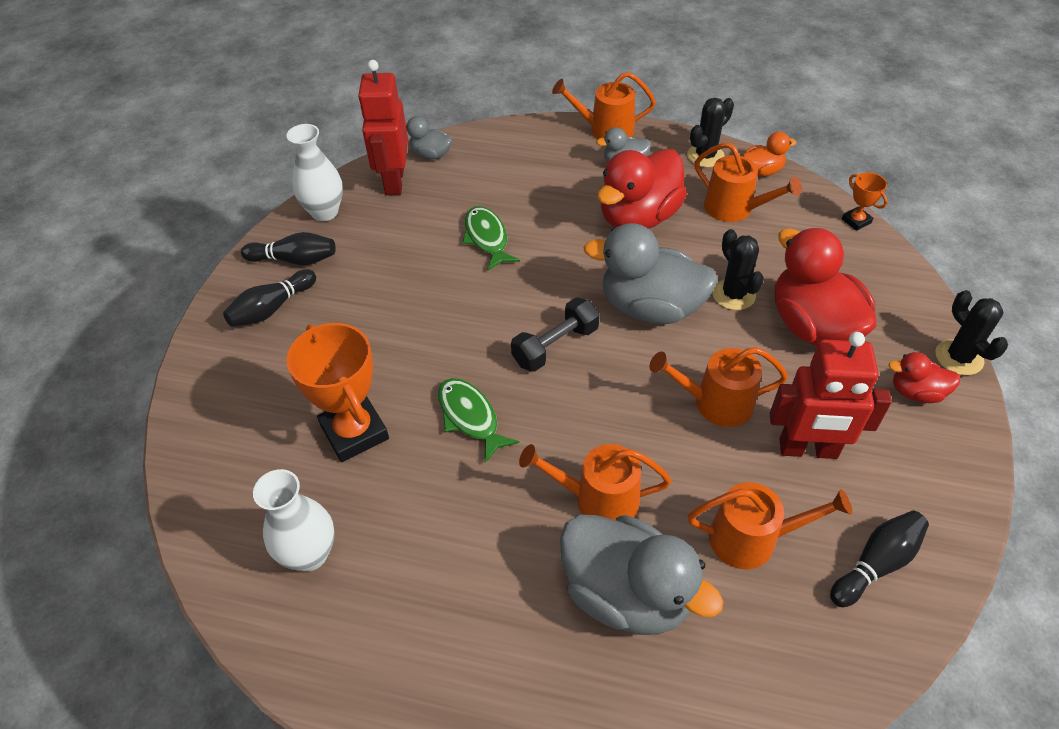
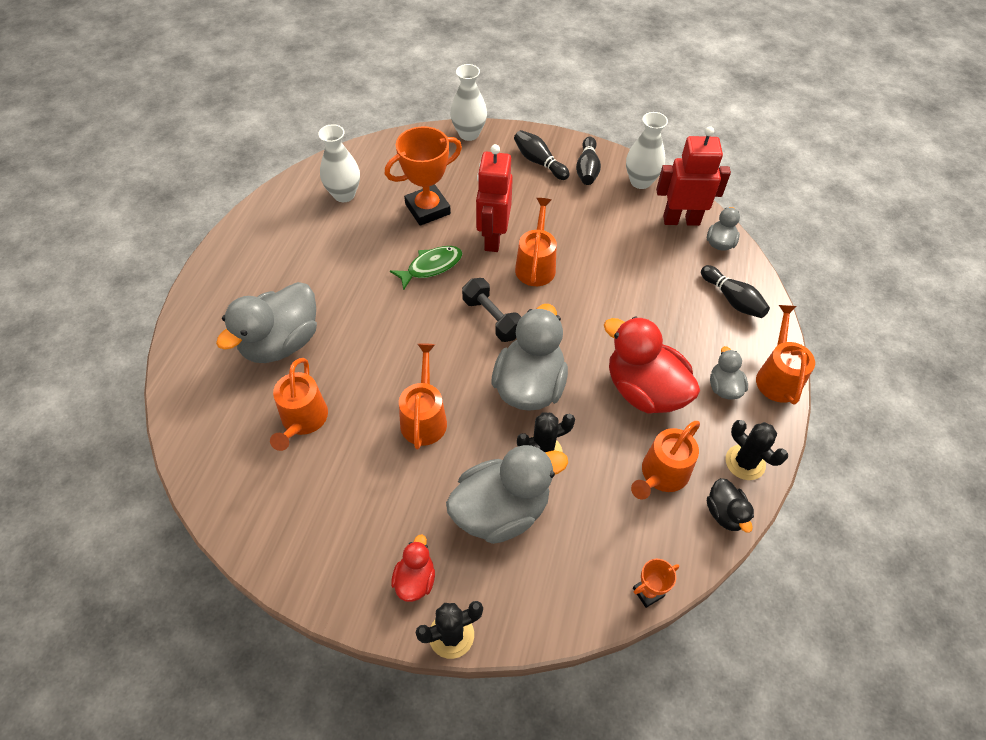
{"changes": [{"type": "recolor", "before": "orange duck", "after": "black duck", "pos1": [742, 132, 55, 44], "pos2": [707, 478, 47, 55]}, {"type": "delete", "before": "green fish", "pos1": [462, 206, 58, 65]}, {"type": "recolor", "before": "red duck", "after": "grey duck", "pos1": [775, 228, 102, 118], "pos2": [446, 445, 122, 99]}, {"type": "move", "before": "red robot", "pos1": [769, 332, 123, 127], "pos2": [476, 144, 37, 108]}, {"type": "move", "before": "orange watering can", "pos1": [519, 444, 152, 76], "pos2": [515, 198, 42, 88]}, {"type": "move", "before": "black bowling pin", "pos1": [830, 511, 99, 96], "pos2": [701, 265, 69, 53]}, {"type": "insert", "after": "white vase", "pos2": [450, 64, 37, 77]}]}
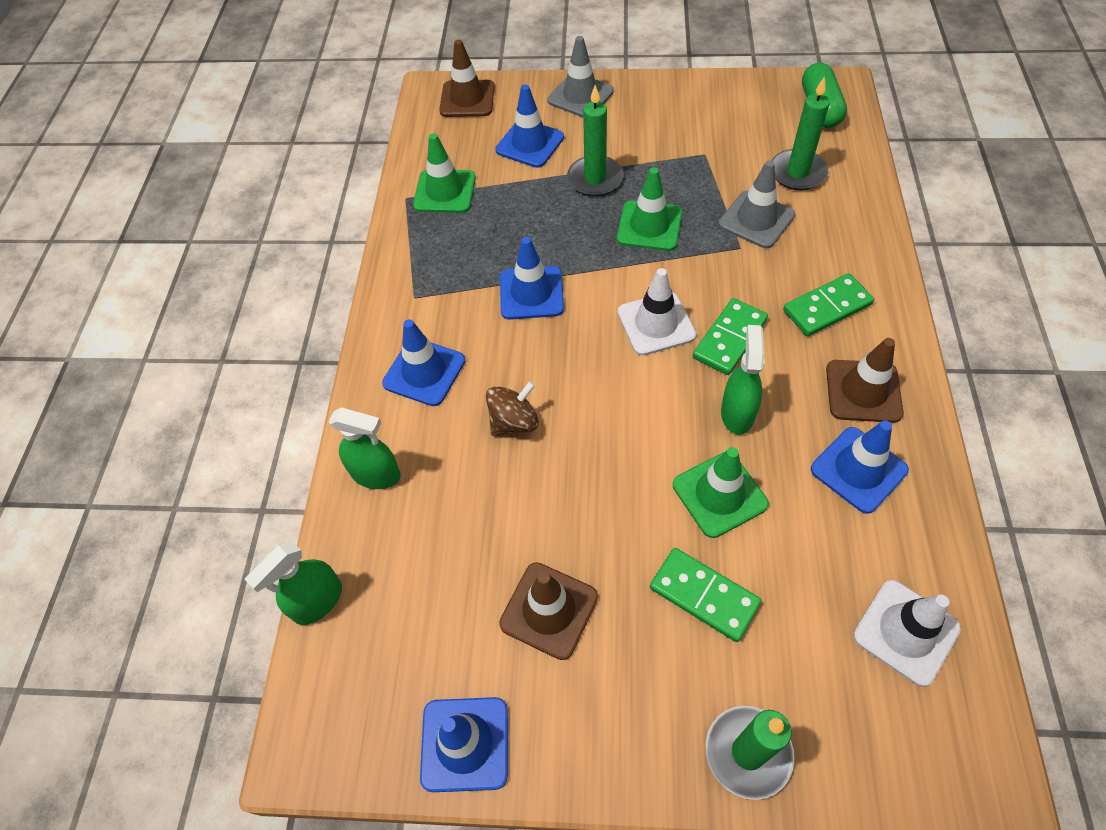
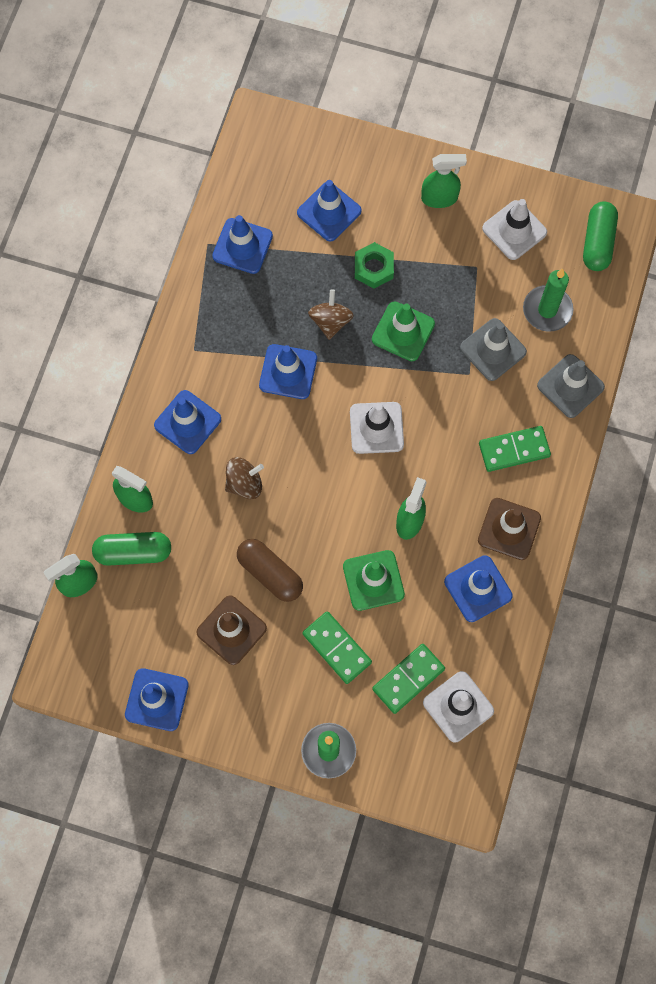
{"changes": [{"type": "move", "before": "grey traffic cone", "pos1": [547, 36, 67, 81], "pos2": [537, 354, 68, 64]}, {"type": "delete", "before": "brown traffic cone", "pos1": [439, 40, 56, 77]}, {"type": "replace", "before": "green candle", "after": "green nut", "pos1": [567, 85, 57, 111], "pos2": [355, 242, 39, 47]}, {"type": "recolor", "before": "green traffic cone", "after": "blue traffic cone", "pos1": [413, 133, 63, 80], "pos2": [212, 215, 61, 59]}, {"type": "move", "before": "green domino", "pos1": [693, 298, 75, 77], "pos2": [372, 644, 73, 70]}, {"type": "insert", "after": "green spray bottle", "pos2": [421, 154, 46, 54]}, {"type": "insert", "after": "white traffic cone", "pos2": [482, 199, 65, 61]}, {"type": "insert", "after": "brown spinning top", "pos2": [308, 289, 46, 51]}, {"type": "insert", "after": "green capsule", "pos2": [92, 532, 79, 34]}, {"type": "insert", "after": "brown capsule", "pos2": [237, 539, 66, 63]}]}
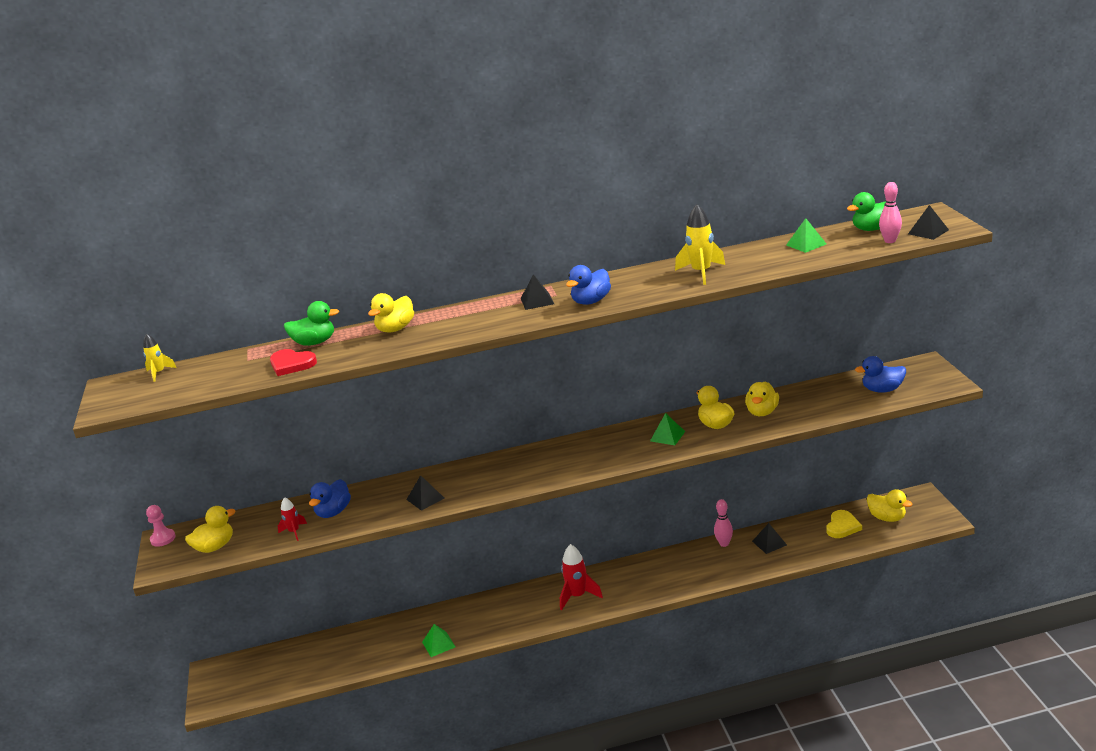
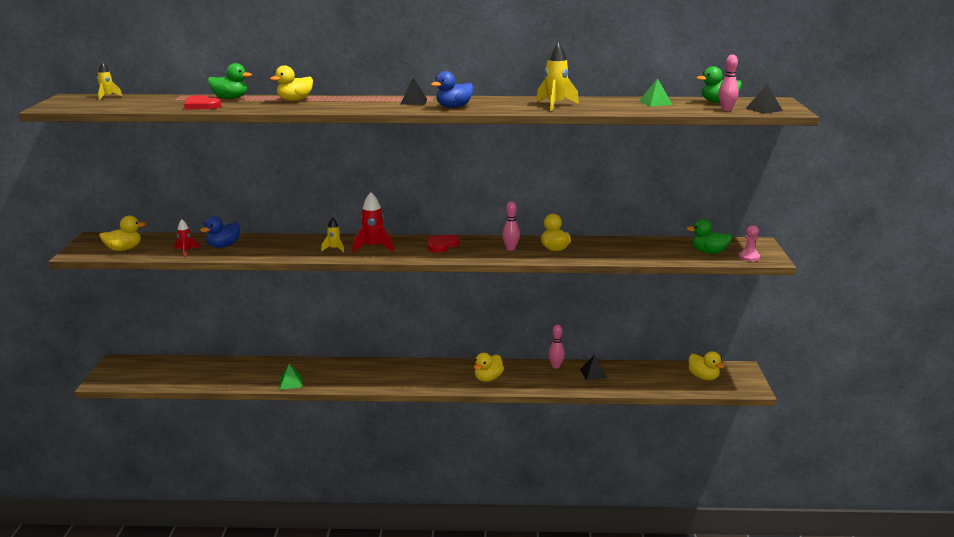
{"changes": [{"type": "recolor", "before": "blue duck", "after": "green duck", "pos1": [855, 356, 51, 37], "pos2": [686, 219, 46, 35]}, {"type": "move", "before": "yellow duck", "pos1": [745, 381, 34, 35], "pos2": [474, 353, 30, 29]}, {"type": "replace", "before": "green pyramid", "after": "pink bowling pin", "pos1": [650, 413, 35, 32], "pos2": [502, 201, 18, 50]}, {"type": "delete", "before": "black pyramid", "pos1": [406, 475, 39, 36]}, {"type": "move", "before": "pink pawn", "pos1": [146, 505, 30, 42], "pos2": [738, 225, 22, 37]}, {"type": "delete", "before": "yellow heart", "pos1": [826, 510, 36, 28]}, {"type": "move", "before": "red rocket", "pos1": [560, 544, 43, 66], "pos2": [352, 192, 42, 61]}, {"type": "insert", "after": "yellow rocket", "pos2": [321, 217, 23, 36]}, {"type": "insert", "after": "red heart", "pos2": [428, 235, 32, 18]}]}
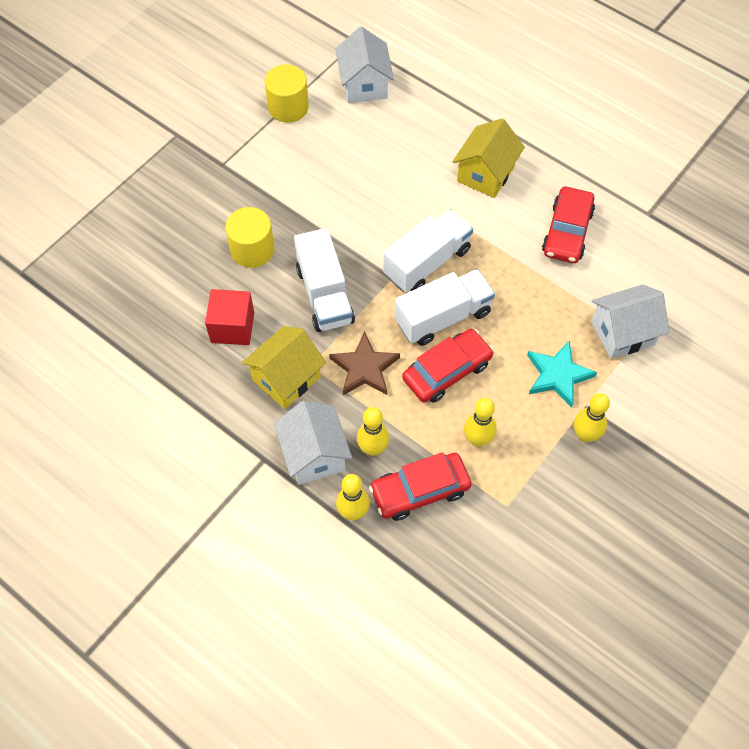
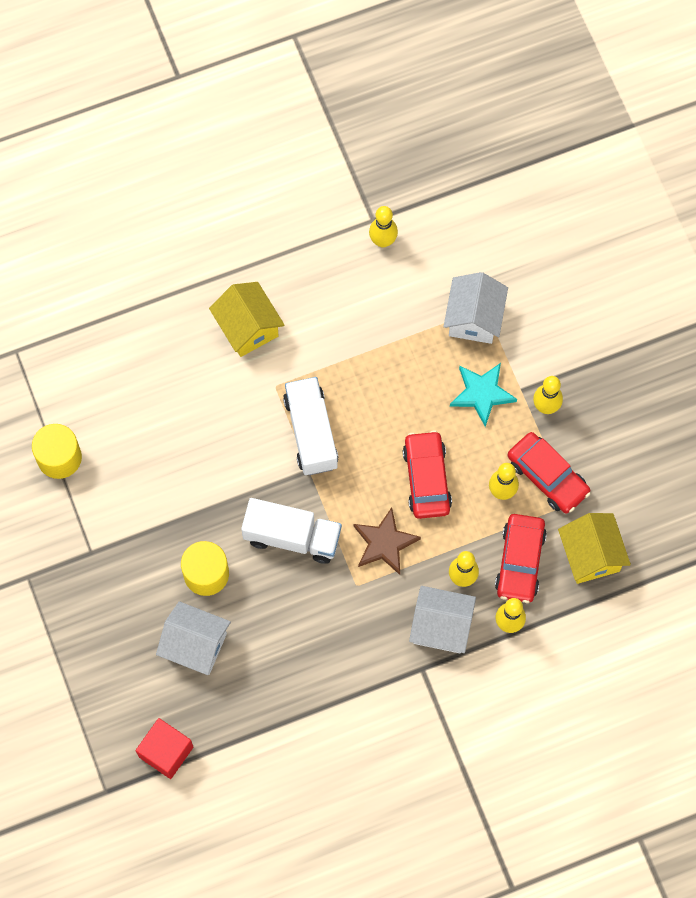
{"changes": [{"type": "move", "before": "white house", "pos1": [335, 27, 59, 76], "pos2": [156, 601, 75, 74]}, {"type": "move", "before": "red car", "pos1": [542, 187, 53, 76], "pos2": [508, 432, 83, 82]}, {"type": "delete", "before": "white truck", "pos1": [395, 269, 100, 77]}, {"type": "move", "before": "red cube", "pos1": [205, 289, 49, 56], "pos2": [136, 718, 57, 61]}, {"type": "move", "before": "yellow house", "pos1": [242, 326, 84, 83], "pos2": [558, 513, 73, 71]}, {"type": "insert", "after": "yellow bowling pin", "pos2": [369, 206, 29, 42]}]}
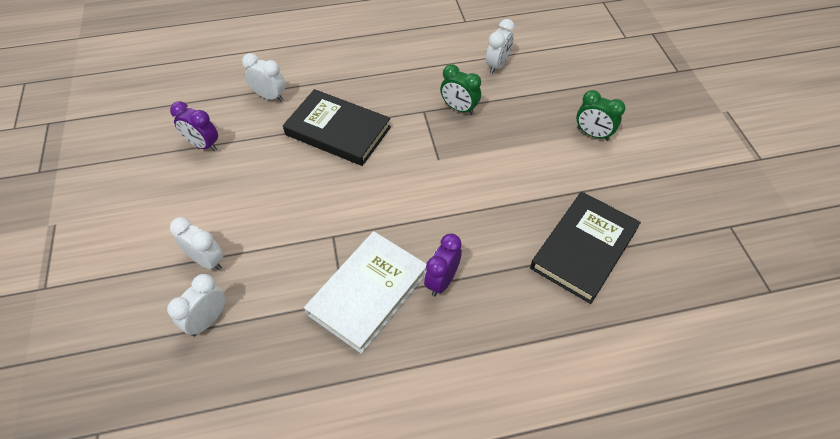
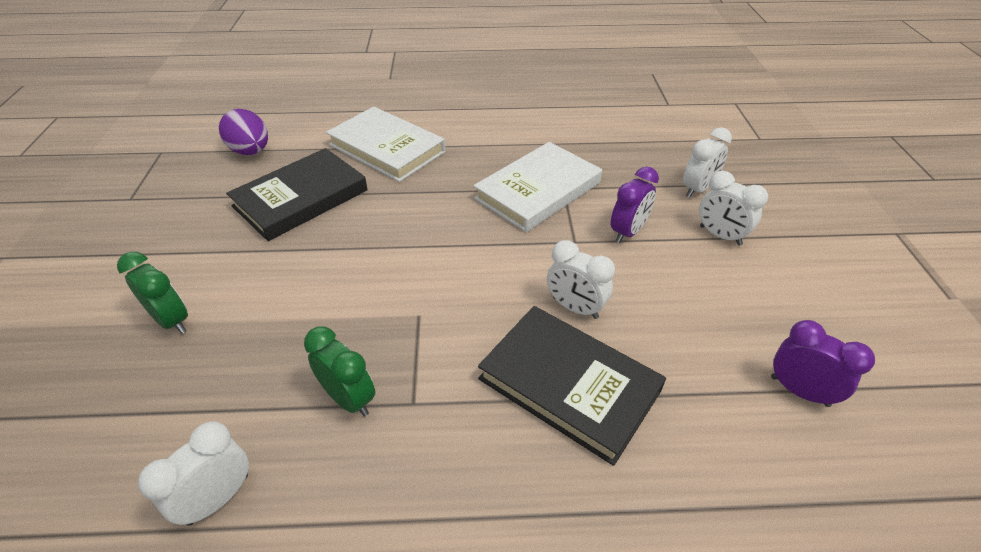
{"changes": [{"type": "move", "before": "white clock", "pos1": [242, 53, 44, 49], "pos2": [547, 240, 68, 79]}, {"type": "move", "before": "purple clock", "pos1": [424, 234, 38, 63], "pos2": [611, 167, 48, 76]}, {"type": "insert", "after": "white book", "pos2": [326, 106, 120, 76]}, {"type": "insert", "after": "purple egg", "pos2": [219, 109, 49, 46]}]}
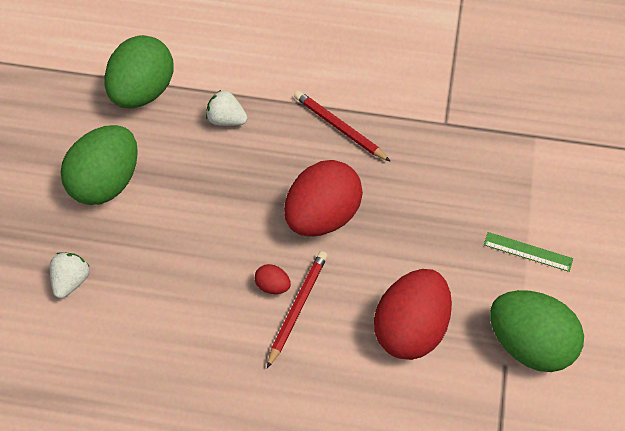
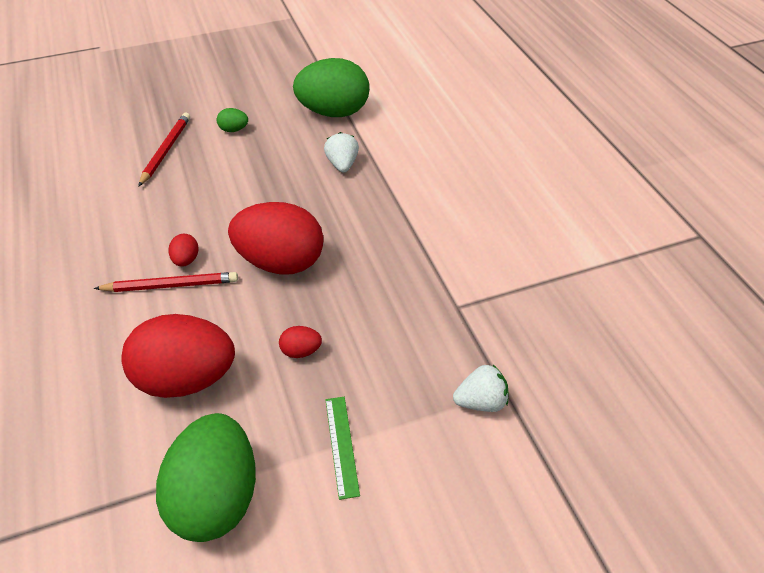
{"changes": [{"type": "move", "before": "red pencil", "pos1": [294, 91, 97, 71], "pos2": [138, 113, 52, 74]}, {"type": "resize", "before": "green egg", "pos1": [61, 125, 77, 80], "pos2": [217, 108, 31, 24], "scale": 0.41}, {"type": "move", "before": "white strawberry", "pos1": [50, 253, 40, 45], "pos2": [453, 365, 56, 47]}, {"type": "insert", "after": "red egg", "pos2": [279, 326, 43, 32]}]}
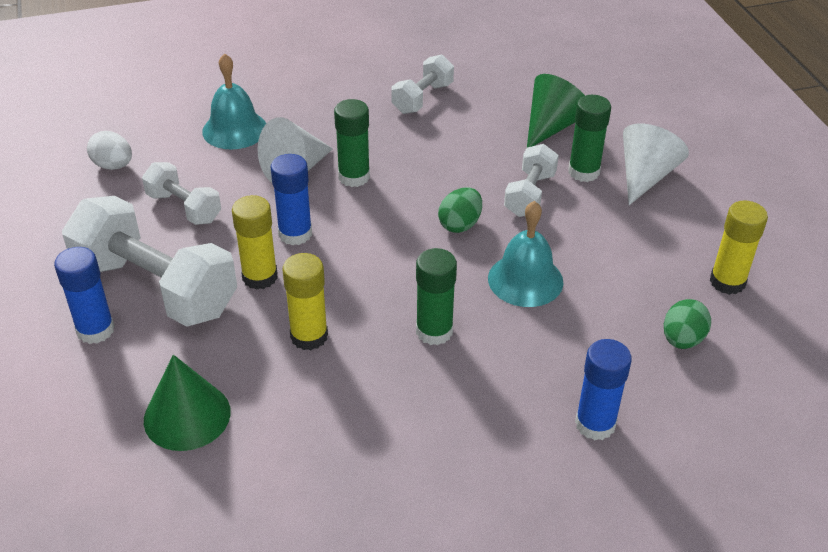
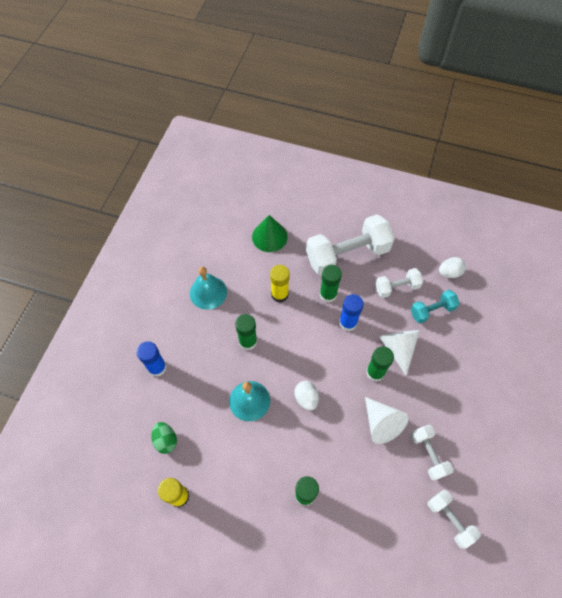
{"changes": [{"type": "move", "before": "turquoise bell", "pos1": [202, 53, 64, 97], "pos2": [190, 267, 37, 43]}, {"type": "delete", "before": "green cone", "pos1": [527, 74, 58, 74]}, {"type": "move", "before": "white cone", "pos1": [623, 123, 66, 82], "pos2": [365, 397, 43, 47]}, {"type": "move", "before": "white dumbbell", "pos1": [504, 144, 55, 73], "pos2": [428, 490, 53, 59]}, {"type": "recolor", "before": "green egg", "after": "white egg", "pos1": [438, 187, 44, 46], "pos2": [294, 381, 25, 29]}, {"type": "recolor", "before": "yellow glue stick", "after": "green glue stick", "pos1": [232, 195, 46, 95], "pos2": [320, 265, 22, 38]}, {"type": "delete", "before": "blue glue stick", "pos1": [54, 247, 61, 97]}, {"type": "insert", "after": "turquoise dumbbell", "pos2": [411, 290, 49, 34]}]}
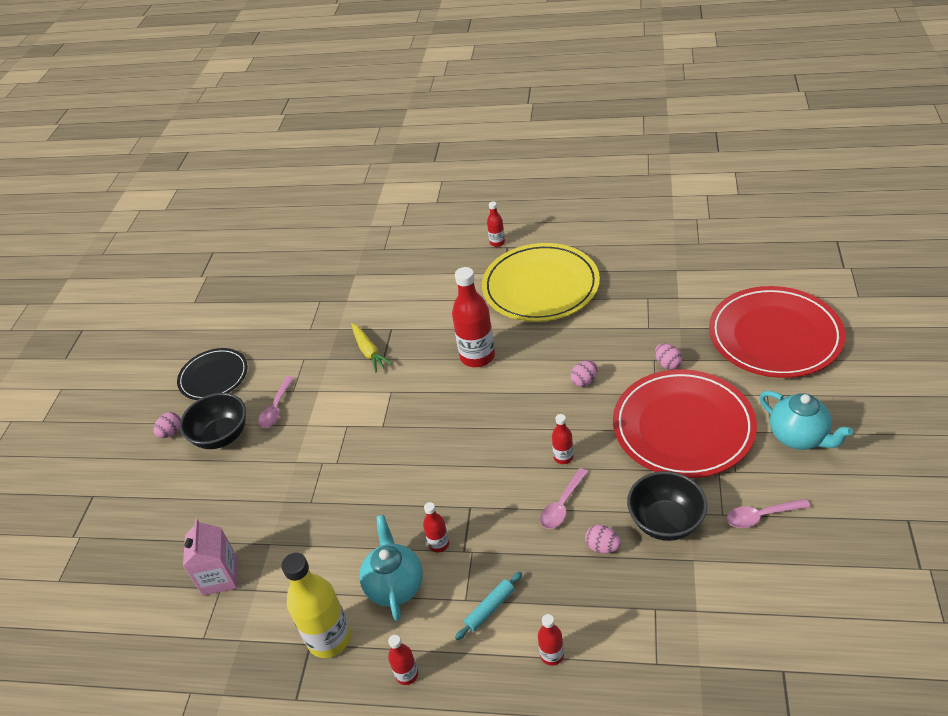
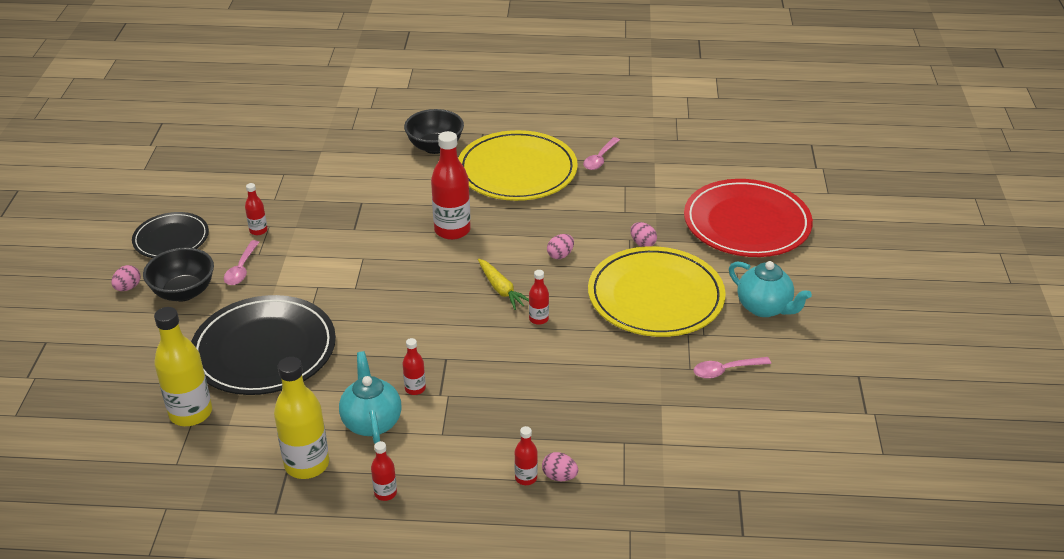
{"changes": [{"type": "move", "before": "red bottle", "pos1": [487, 202, 18, 45], "pos2": [245, 183, 23, 52]}, {"type": "move", "before": "yellow carrot", "pos1": [351, 323, 41, 49], "pos2": [478, 259, 51, 51]}, {"type": "recolor", "before": "red plate", "after": "yellow plate", "pos1": [613, 369, 144, 109], "pos2": [588, 246, 138, 91]}, {"type": "move", "before": "pink spoon", "pos1": [540, 468, 48, 61], "pos2": [583, 137, 37, 33]}, {"type": "move", "before": "black bowl", "pos1": [627, 471, 80, 70], "pos2": [404, 109, 60, 45]}, {"type": "replace", "before": "pink carton", "after": "yellow bottle", "pos1": [183, 519, 55, 77], "pos2": [154, 307, 58, 119]}, {"type": "move", "before": "pink egg", "pos1": [585, 525, 36, 29], "pos2": [542, 452, 36, 29]}, {"type": "delete", "before": "turquoise rolling pin", "pos1": [455, 572, 67, 68]}, {"type": "insert", "after": "black plate", "pos2": [191, 295, 145, 100]}]}
